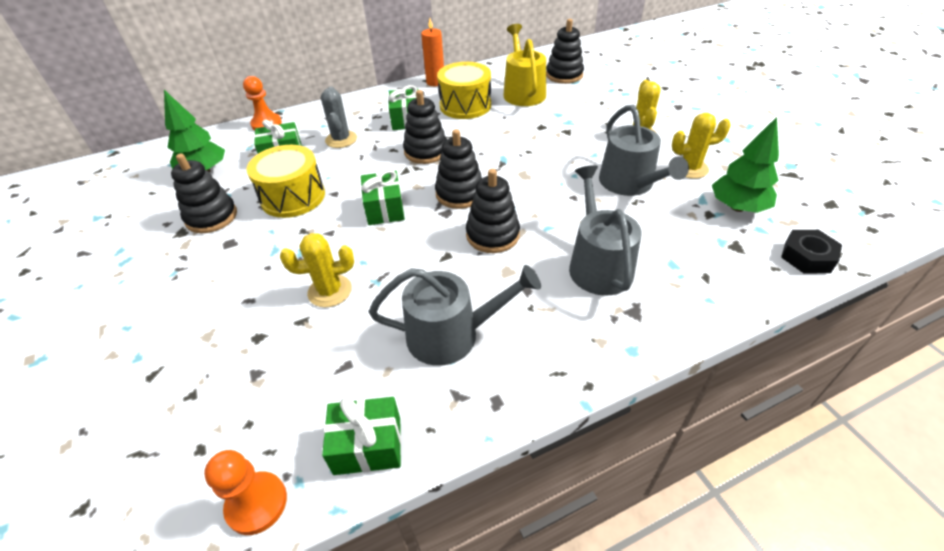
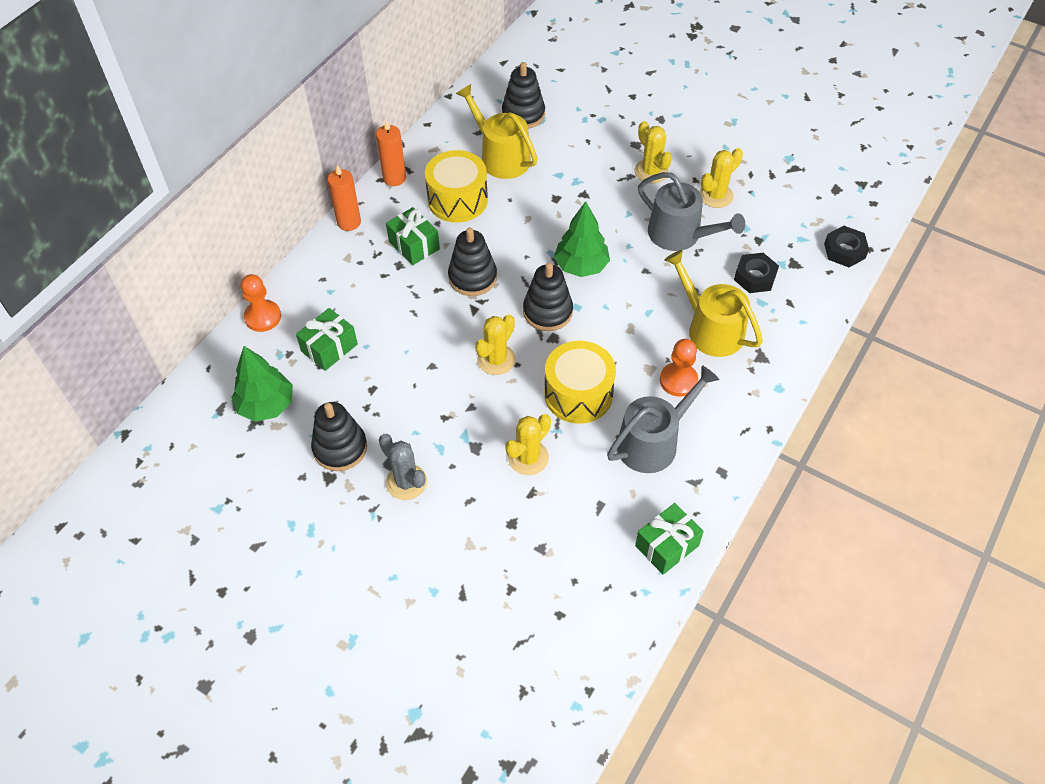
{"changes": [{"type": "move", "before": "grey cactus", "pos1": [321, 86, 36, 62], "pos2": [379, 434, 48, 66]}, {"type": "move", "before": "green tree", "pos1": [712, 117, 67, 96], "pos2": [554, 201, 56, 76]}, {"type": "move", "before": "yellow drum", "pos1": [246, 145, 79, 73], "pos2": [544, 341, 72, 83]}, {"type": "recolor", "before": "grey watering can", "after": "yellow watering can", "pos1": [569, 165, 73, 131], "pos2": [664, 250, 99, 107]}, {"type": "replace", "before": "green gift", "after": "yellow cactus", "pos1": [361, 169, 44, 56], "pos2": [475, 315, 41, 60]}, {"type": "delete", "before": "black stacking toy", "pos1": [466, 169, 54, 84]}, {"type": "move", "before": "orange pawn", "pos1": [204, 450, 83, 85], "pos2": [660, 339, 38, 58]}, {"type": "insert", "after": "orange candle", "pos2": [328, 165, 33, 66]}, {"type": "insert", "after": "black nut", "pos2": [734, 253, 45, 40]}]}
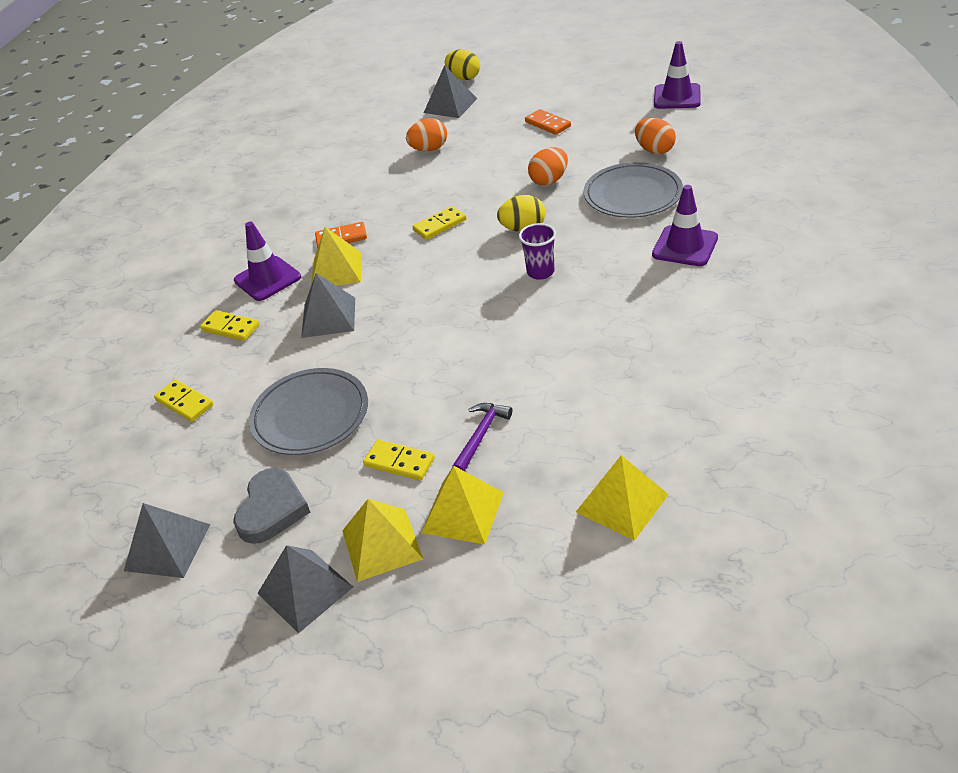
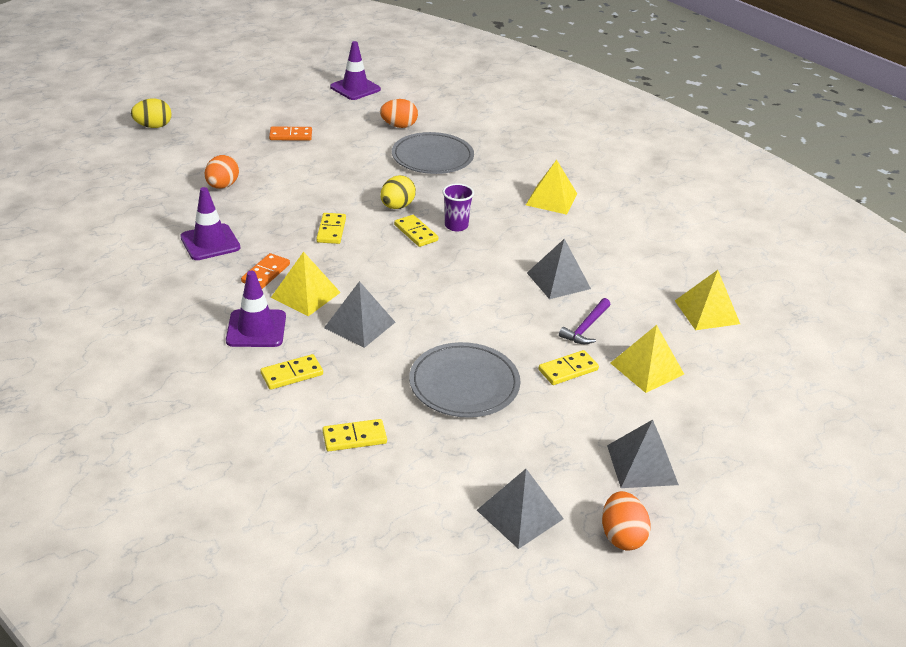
{"changes": [{"type": "move", "before": "grey pyramid", "pos1": [424, 65, 53, 53], "pos2": [527, 239, 64, 60]}, {"type": "move", "before": "orange egg", "pos1": [528, 147, 40, 39], "pos2": [602, 491, 49, 59]}, {"type": "move", "before": "purple traffic cone", "pos1": [652, 185, 66, 81], "pos2": [180, 187, 60, 73]}, {"type": "rotate", "before": "purple hammer", "pos1": [452, 403, 60, 68], "pos2": [559, 298, 52, 46], "turn": -120}, {"type": "delete", "before": "grey heart", "pos1": [233, 468, 78, 76]}, {"type": "move", "before": "yellow pyramid", "pos1": [342, 499, 81, 83], "pos2": [526, 160, 51, 55]}, {"type": "insert", "after": "yellow domino", "pos2": [394, 215, 44, 32]}]}
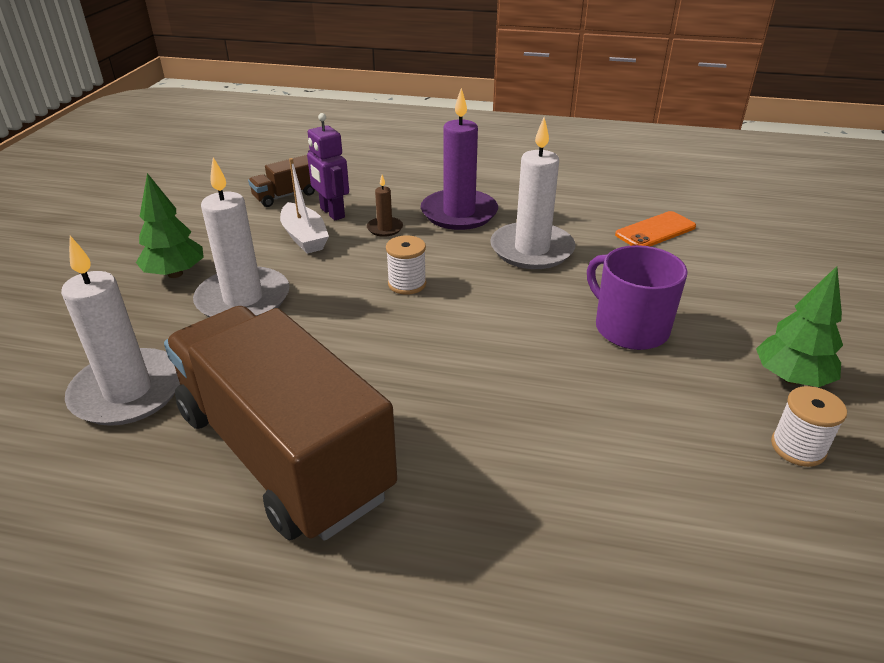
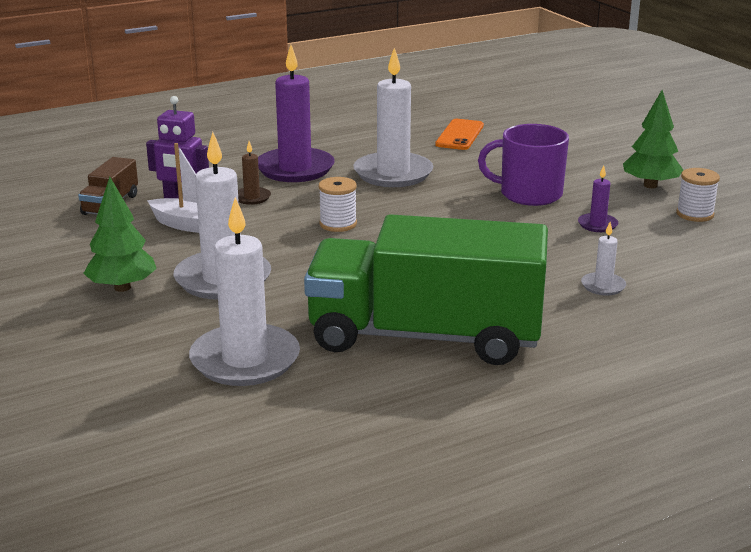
{"changes": [{"type": "recolor", "before": "brown truck", "after": "green truck", "pos1": [164, 306, 233, 235], "pos2": [304, 214, 244, 151]}, {"type": "insert", "after": "purple candle", "pos2": [578, 165, 40, 67]}, {"type": "insert", "after": "white candle", "pos2": [581, 222, 45, 73]}]}
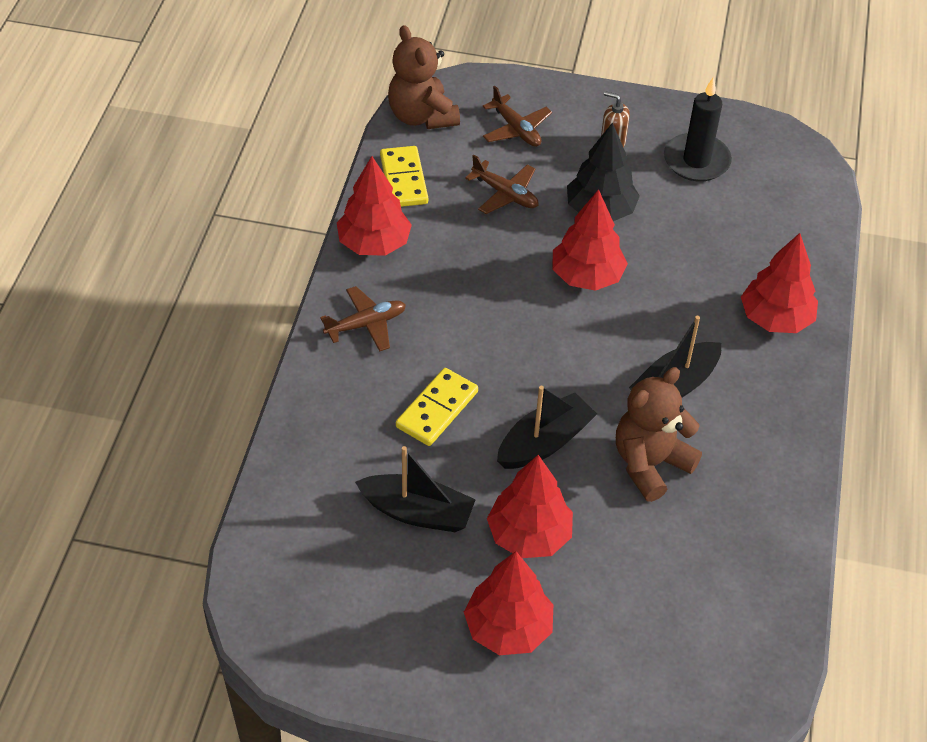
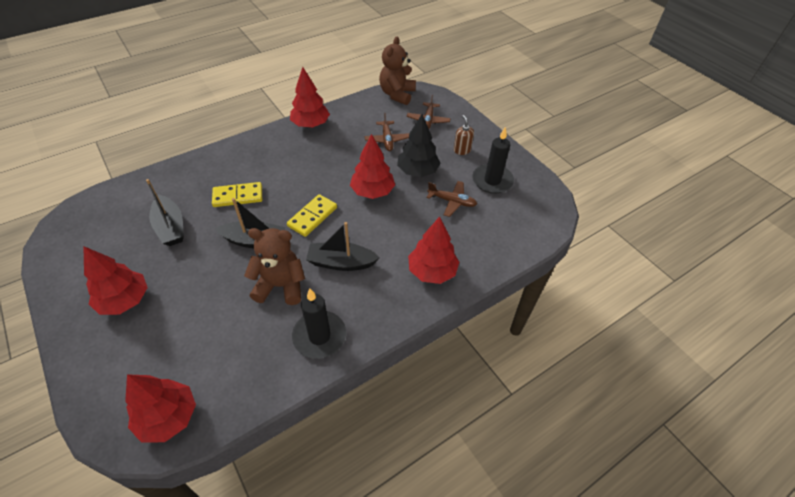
{"changes": [{"type": "move", "before": "yellow domino", "pos1": [380, 146, 48, 61], "pos2": [287, 194, 50, 43]}, {"type": "move", "before": "brown plane", "pos1": [320, 286, 86, 65], "pos2": [427, 181, 50, 36]}, {"type": "move", "before": "red tree", "pos1": [487, 455, 86, 103], "pos2": [125, 374, 71, 69]}, {"type": "insert", "after": "black candle", "pos2": [292, 288, 54, 71]}]}
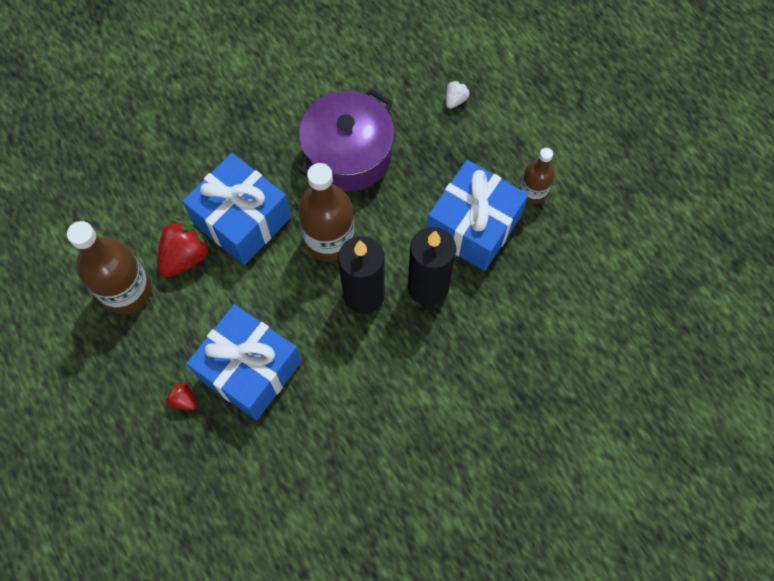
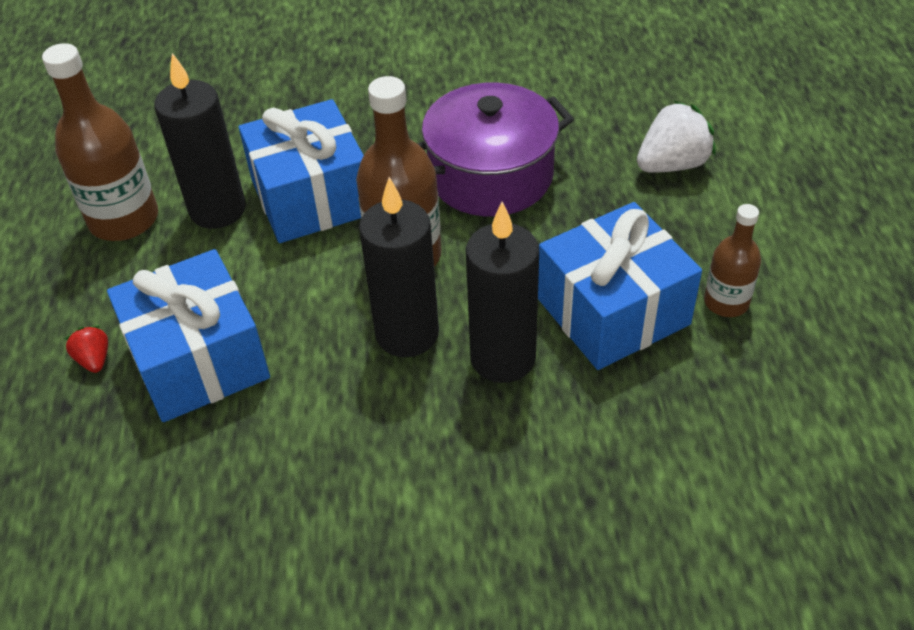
{"changes": [{"type": "resize", "before": "white strawberry", "pos1": [446, 80, 24, 29], "pos2": [637, 101, 79, 72], "scale": 1.9}, {"type": "replace", "before": "red strawberry", "after": "black candle", "pos1": [158, 219, 54, 58], "pos2": [154, 53, 92, 176]}]}
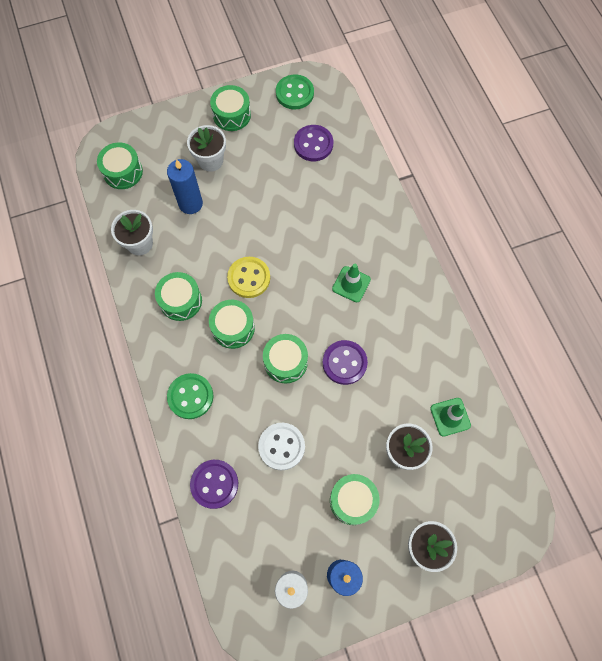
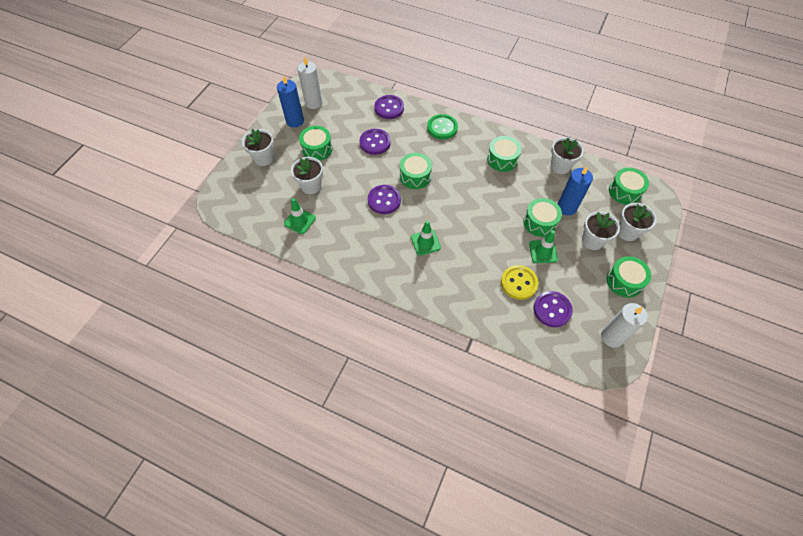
{"changes": [{"type": "replace", "before": "green button", "after": "white candle", "pos1": [276, 74, 38, 35], "pos2": [601, 303, 47, 45]}, {"type": "move", "before": "yellow button", "pos1": [227, 257, 43, 41], "pos2": [501, 265, 37, 35]}, {"type": "move", "before": "green drum", "pos1": [209, 300, 46, 49], "pos2": [523, 198, 39, 39]}, {"type": "recolor", "before": "white button", "after": "purple button", "pos1": [258, 423, 47, 47], "pos2": [360, 129, 31, 26]}, {"type": "insert", "after": "white flower pot", "pos2": [618, 203, 39, 38]}, {"type": "insert", "after": "green traffic cone", "pos2": [529, 230, 29, 33]}]}
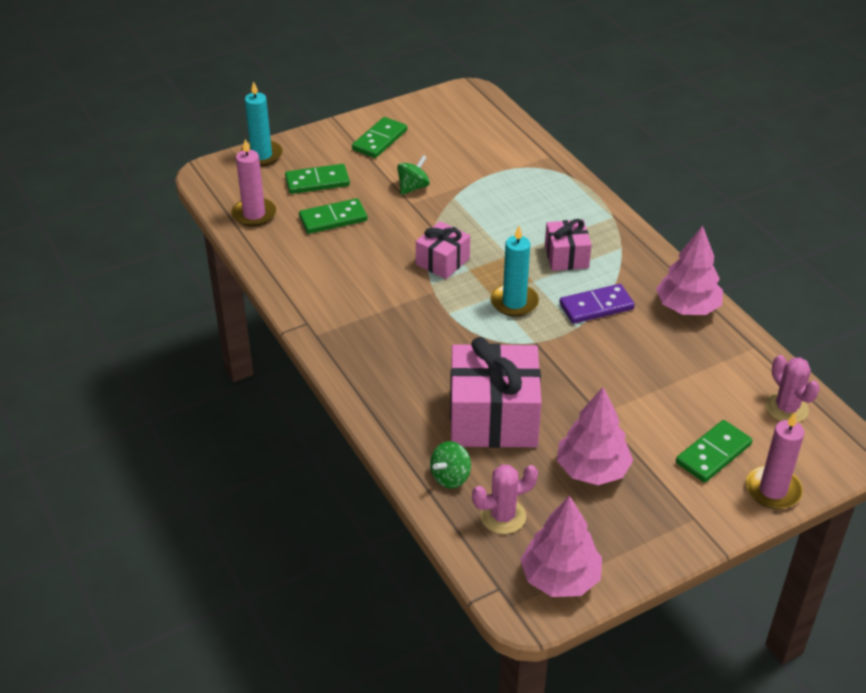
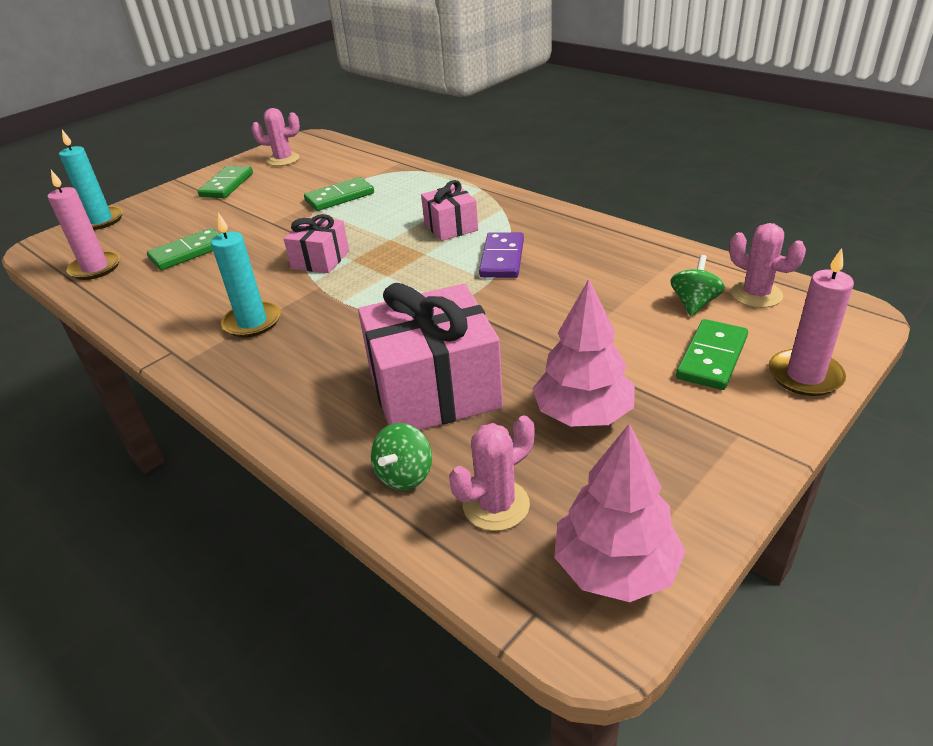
{"changes": [{"type": "move", "before": "green spinning top", "pos1": [397, 155, 33, 40], "pos2": [670, 255, 55, 61]}, {"type": "move", "before": "green domino", "pos1": [285, 164, 65, 30], "pos2": [304, 177, 70, 34]}, {"type": "delete", "before": "pink tree", "pos1": [656, 225, 67, 90]}, {"type": "move", "before": "turquoise candle", "pos1": [491, 226, 48, 91], "pos2": [211, 213, 70, 124]}, {"type": "rotate", "before": "purple domino", "pos1": [560, 284, 75, 40], "pos2": [479, 232, 45, 46], "turn": -45}, {"type": "insert", "after": "pink cactus", "pos2": [251, 108, 49, 58]}]}
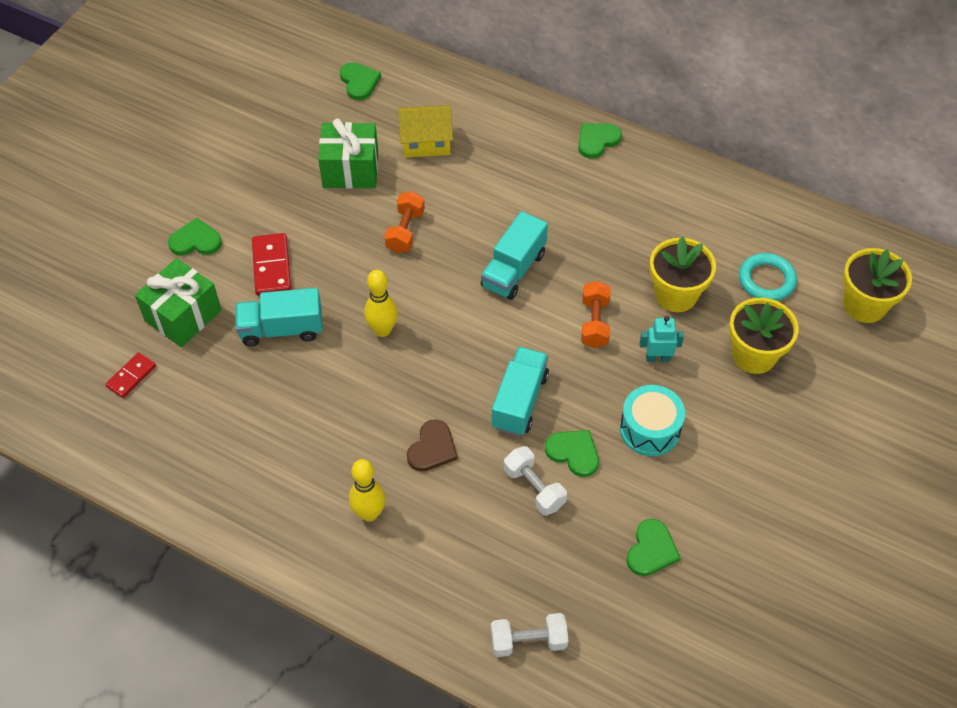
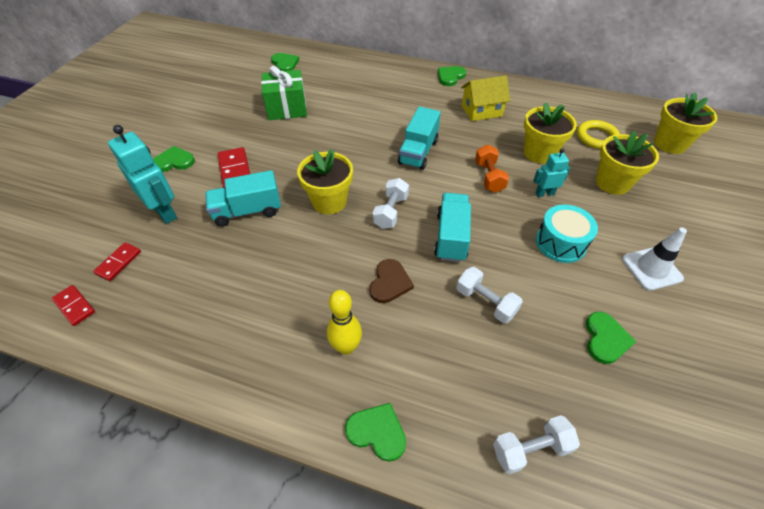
{"changes": [{"type": "move", "before": "yellow house", "pos1": [398, 105, 55, 52], "pos2": [461, 76, 49, 45]}, {"type": "delete", "before": "orange dumbbell", "pos1": [384, 191, 41, 62]}, {"type": "recolor", "before": "turquoise ring", "after": "yellow ring", "pos1": [739, 253, 58, 48], "pos2": [577, 120, 43, 29]}, {"type": "replace", "before": "green gift", "after": "turquoise robot", "pos1": [135, 258, 87, 89], "pos2": [108, 125, 69, 99]}, {"type": "replace", "before": "yellow bowling pin", "after": "yellow flower pot", "pos1": [364, 270, 34, 67], "pos2": [297, 149, 56, 65]}, {"type": "move", "before": "green heart", "pos1": [545, 430, 54, 47], "pos2": [345, 403, 61, 59]}, {"type": "insert", "after": "white dumbbell", "pos2": [373, 178, 36, 51]}, {"type": "insert", "after": "white traffic cone", "pos2": [622, 228, 65, 63]}, {"type": "insert", "after": "red domino", "pos2": [52, 285, 43, 41]}]}
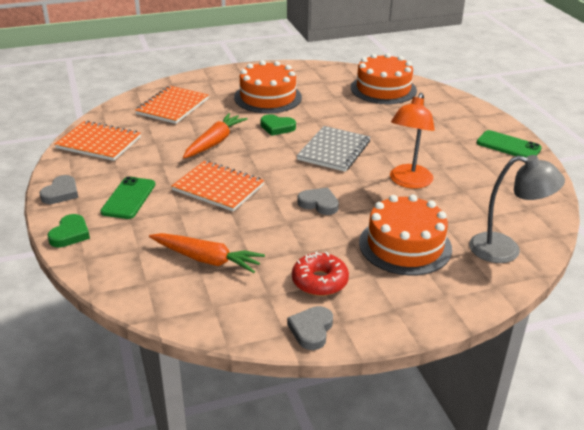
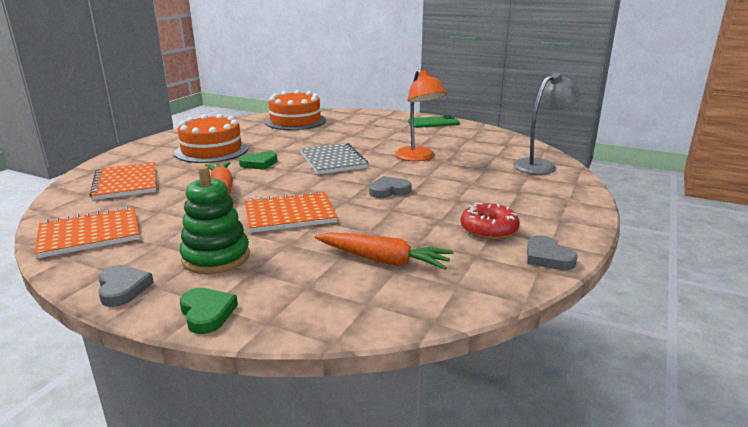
{"changes": [{"type": "replace", "before": "green phone", "after": "green stacking toy", "pos1": [100, 176, 55, 43], "pos2": [179, 166, 71, 108]}, {"type": "delete", "before": "orange cake", "pos1": [359, 194, 93, 82]}, {"type": "rotate", "before": "orange carrot", "pos1": [149, 233, 116, 40], "pos2": [315, 232, 138, 38], "turn": 45}]}
